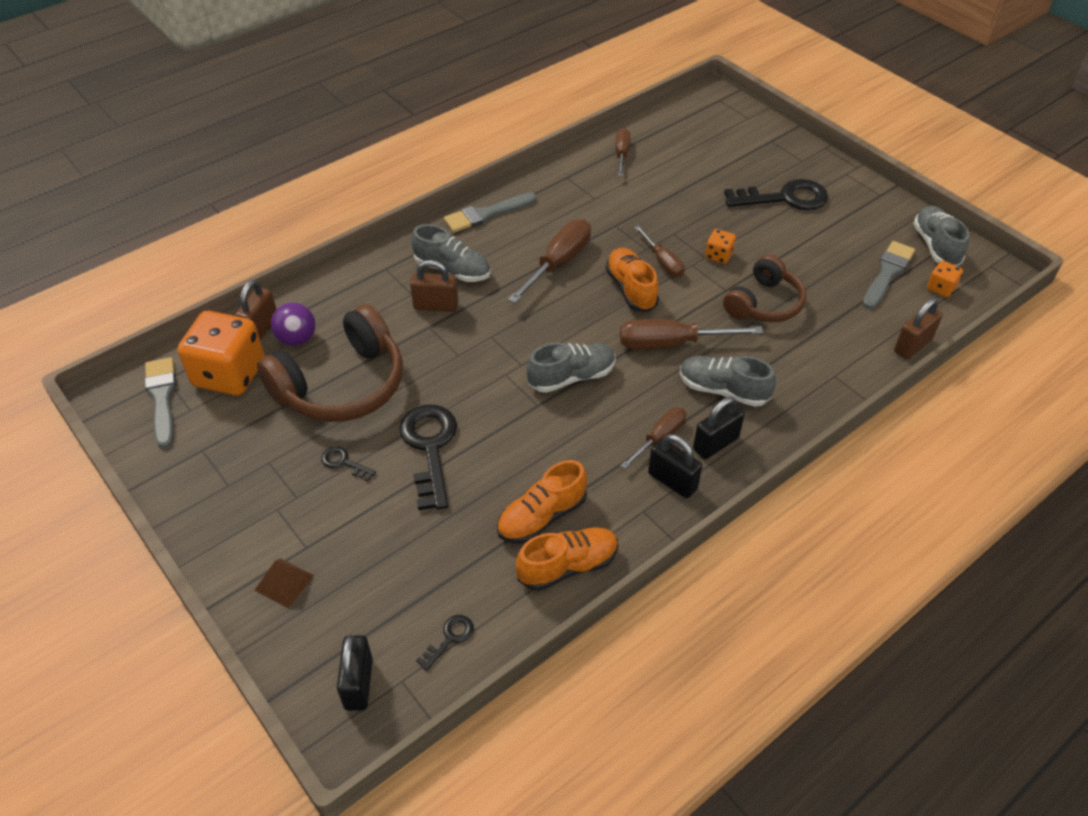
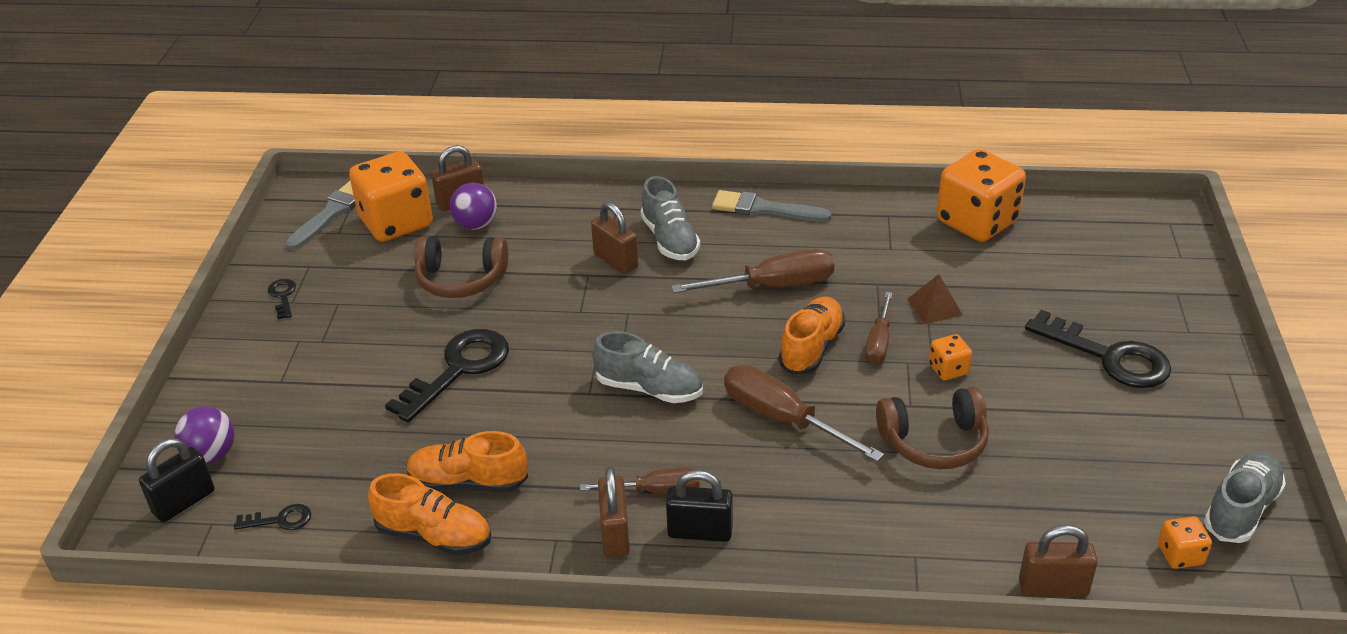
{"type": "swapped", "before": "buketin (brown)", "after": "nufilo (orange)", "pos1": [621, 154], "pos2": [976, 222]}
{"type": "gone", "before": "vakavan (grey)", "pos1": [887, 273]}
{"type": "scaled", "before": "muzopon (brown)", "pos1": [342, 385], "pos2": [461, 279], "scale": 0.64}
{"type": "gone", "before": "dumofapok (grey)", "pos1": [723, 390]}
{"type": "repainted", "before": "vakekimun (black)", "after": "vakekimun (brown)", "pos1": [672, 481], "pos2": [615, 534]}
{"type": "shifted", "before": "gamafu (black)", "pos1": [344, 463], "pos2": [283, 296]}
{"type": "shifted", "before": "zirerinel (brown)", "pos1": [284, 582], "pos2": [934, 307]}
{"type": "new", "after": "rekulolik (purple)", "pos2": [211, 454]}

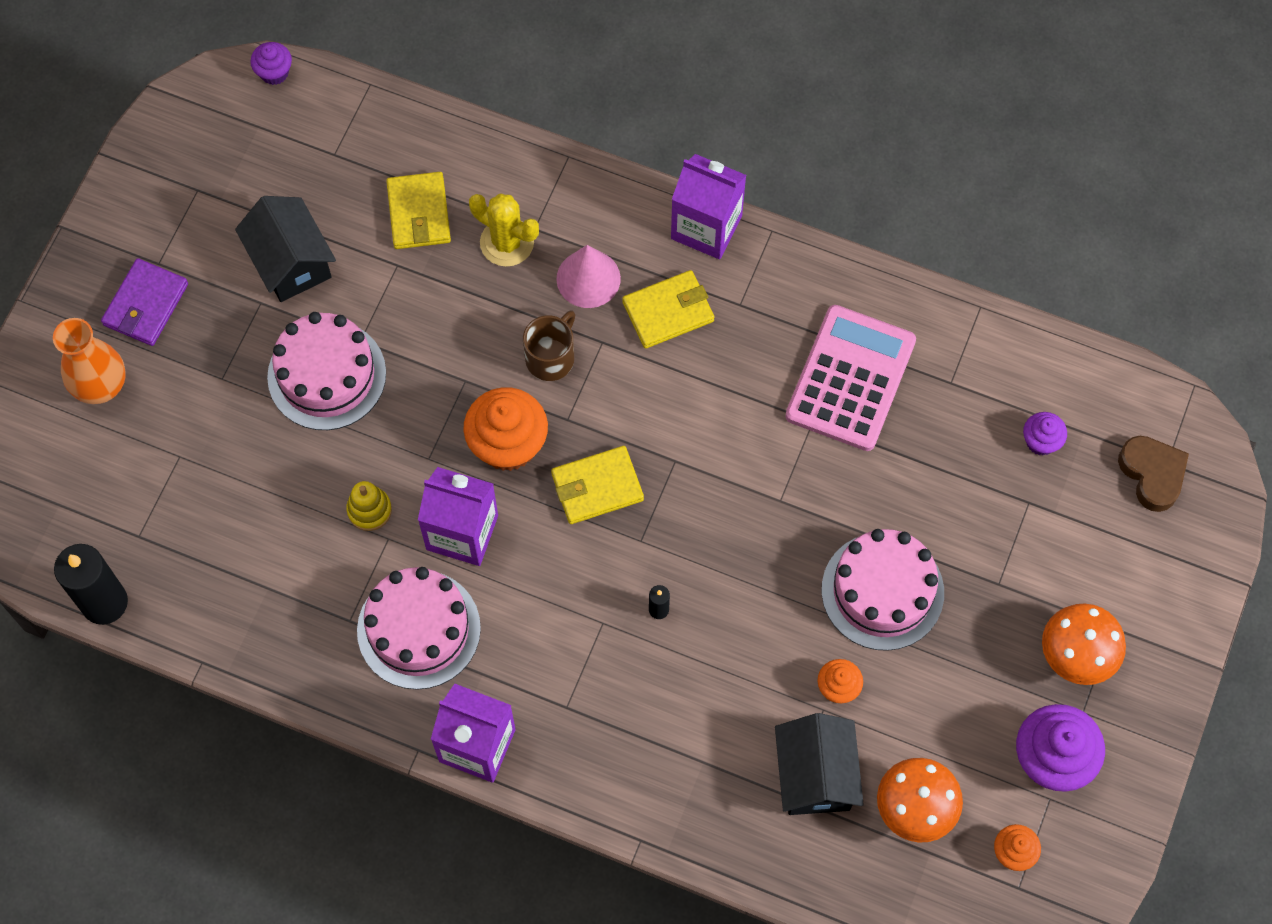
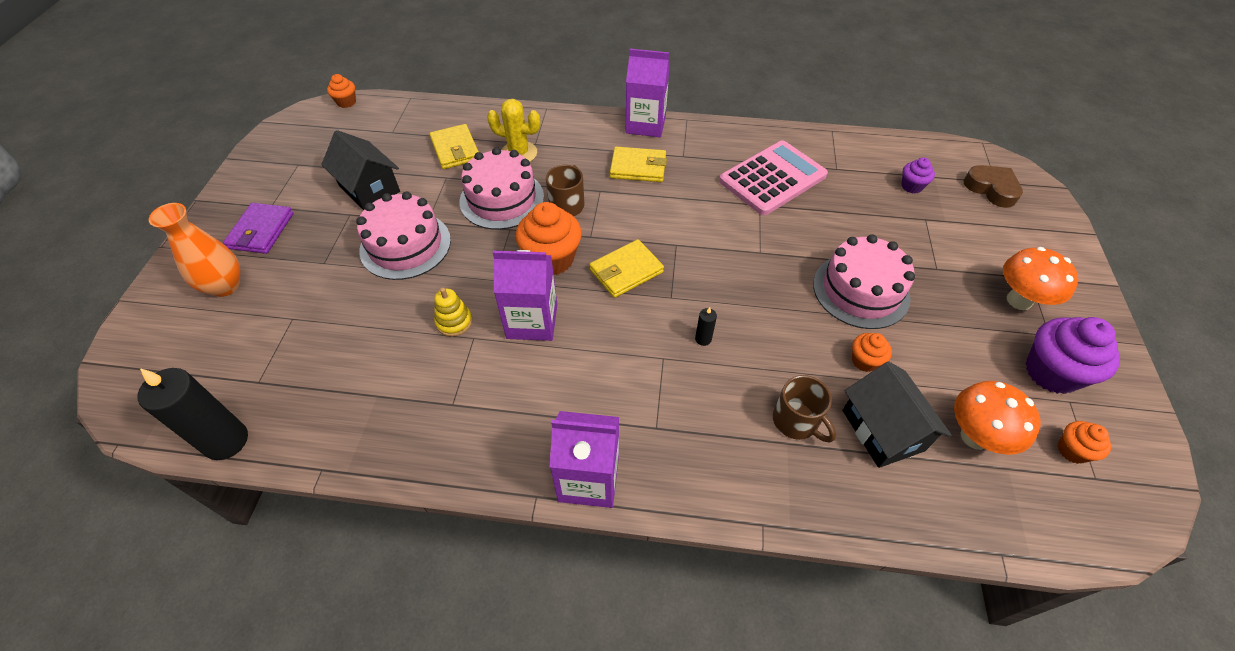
{"type": "repainted", "before": "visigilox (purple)", "after": "visigilox (orange)", "pos1": [274, 72], "pos2": [346, 102]}
{"type": "gone", "before": "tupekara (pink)", "pos1": [588, 278]}
{"type": "rotated", "before": "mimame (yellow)", "pos1": [668, 311], "pos2": [638, 167], "turn": 45}
{"type": "rotated", "before": "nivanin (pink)", "pos1": [850, 378], "pos2": [772, 178], "turn": 45}
{"type": "shifted", "before": "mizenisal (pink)", "pos1": [419, 629], "pos2": [502, 199]}
{"type": "new", "after": "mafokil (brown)", "pos2": [796, 421]}

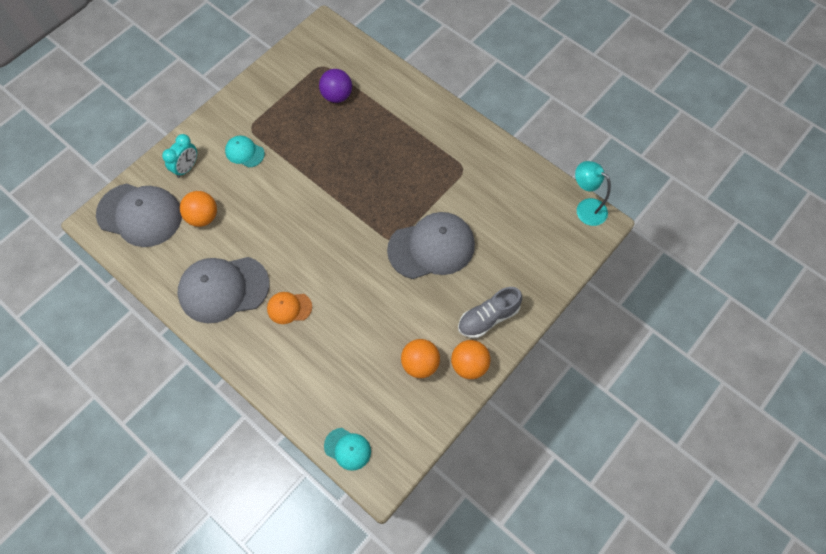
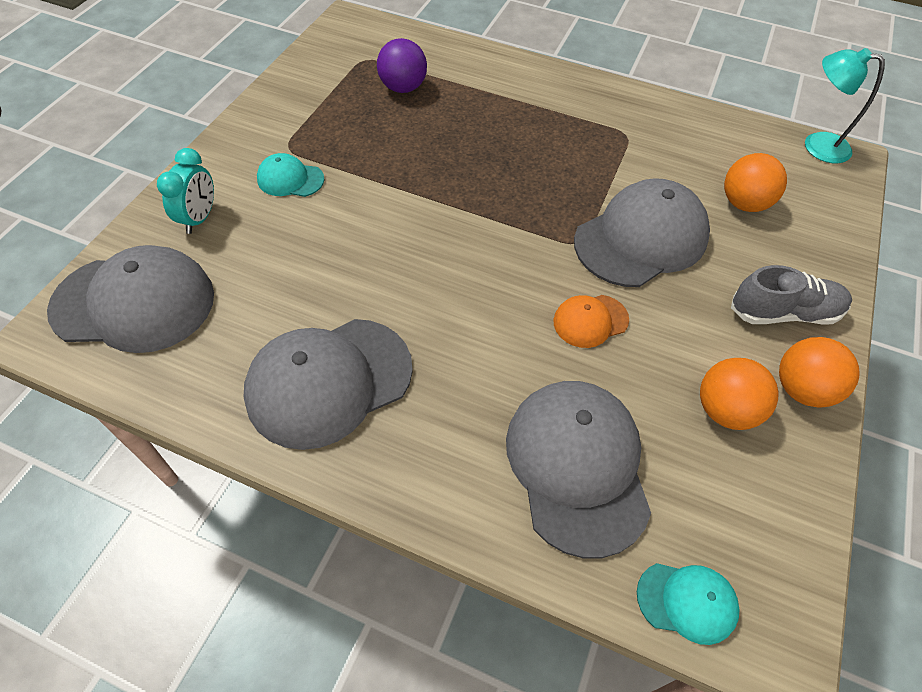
{"type": "shifted", "before": "rekulolik (orange)", "pos1": [203, 217], "pos2": [743, 203]}
{"type": "rotated", "before": "dumofapok (grey)", "pos1": [488, 318], "pos2": [784, 313], "turn": -135}
{"type": "shifted", "before": "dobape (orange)", "pos1": [289, 308], "pos2": [590, 321]}
{"type": "new", "after": "dobape (grey)", "pos2": [577, 465]}

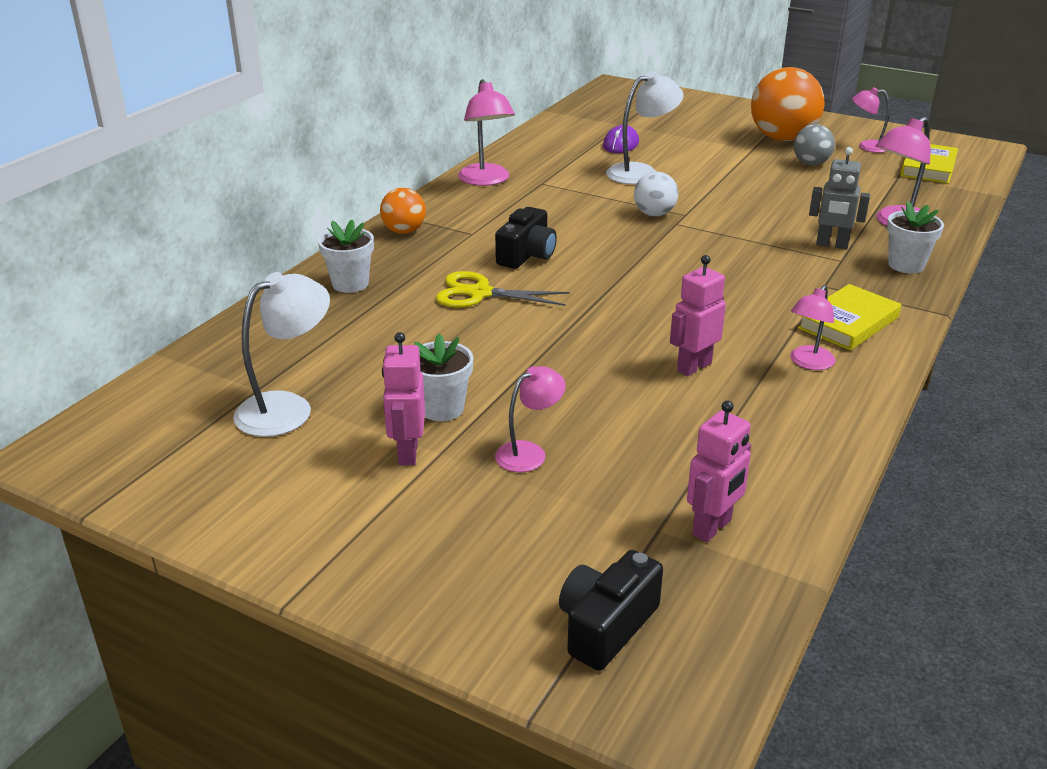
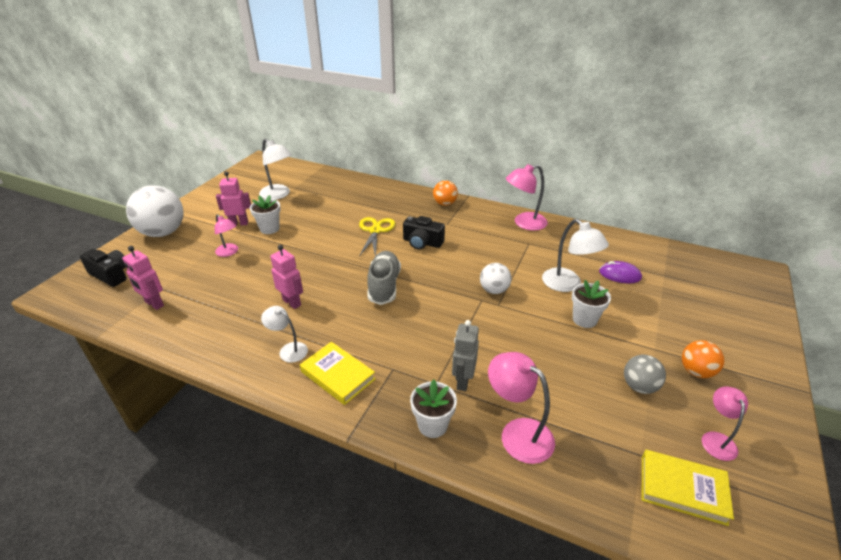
{"type": "scaled", "before": "rekulolik (orange)", "pos1": [782, 138], "pos2": [696, 371], "scale": 0.53}
{"type": "shifted", "before": "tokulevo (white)", "pos1": [350, 284], "pos2": [584, 319]}
{"type": "repainted", "before": "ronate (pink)", "after": "ronate (white)", "pos1": [808, 363], "pos2": [288, 350]}
{"type": "new", "after": "rekulolik (white)", "pos2": [163, 232]}
{"type": "new", "after": "dumofapok (grey)", "pos2": [384, 286]}

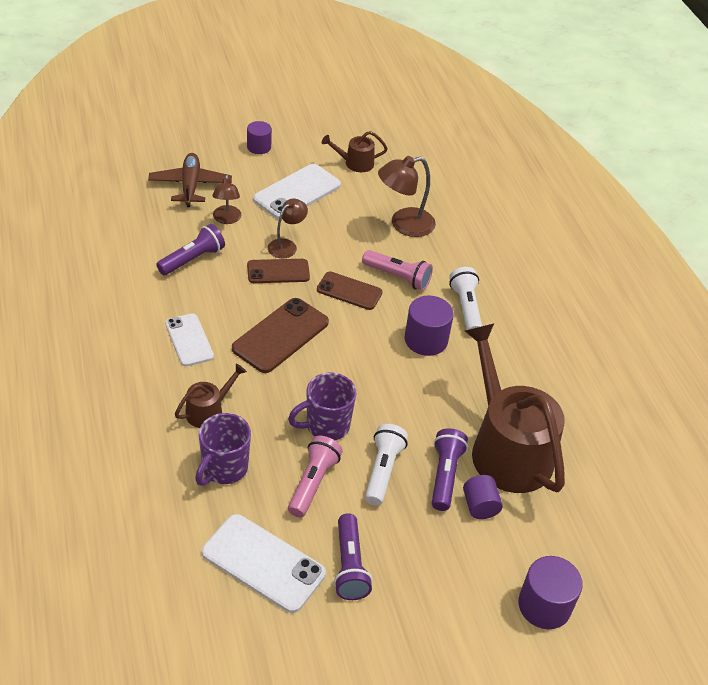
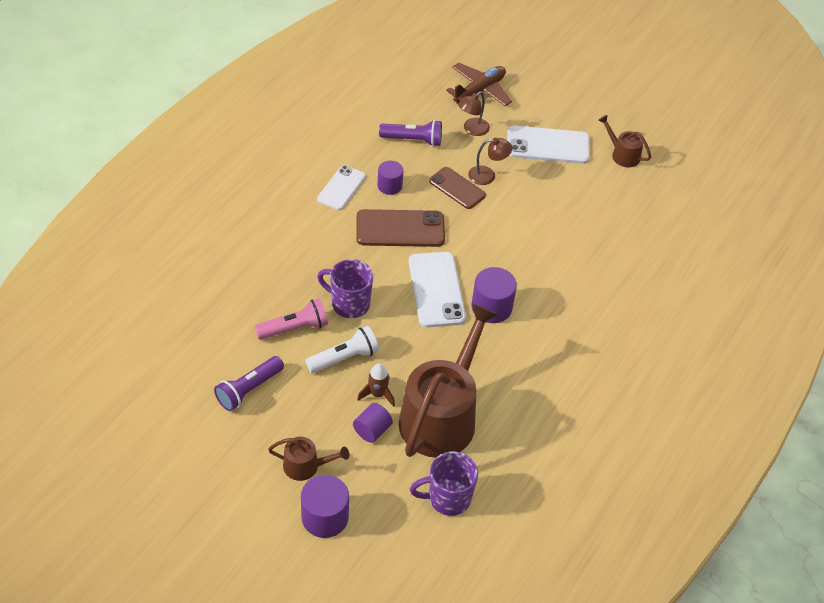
{"type": "shifted", "before": "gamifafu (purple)", "pos1": [259, 147], "pos2": [389, 186]}
{"type": "gone", "before": "ronate (brown)", "pos1": [404, 224]}
{"type": "gone", "before": "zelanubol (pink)", "pos1": [398, 277]}
{"type": "gone", "before": "zelanubol (white)", "pos1": [465, 308]}
{"type": "gone", "before": "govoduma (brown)", "pos1": [349, 291]}
{"type": "shifted", "before": "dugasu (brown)", "pos1": [208, 411], "pos2": [305, 466]}
{"type": "shifted", "before": "mafokil (purple)", "pos1": [224, 468], "pos2": [448, 498]}
{"type": "swapped", "before": "zelanubol (purple)", "after": "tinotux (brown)", "pos1": [444, 475], "pos2": [377, 394]}
{"type": "shifted", "before": "govoduma (white)", "pos1": [263, 563], "pos2": [436, 290]}

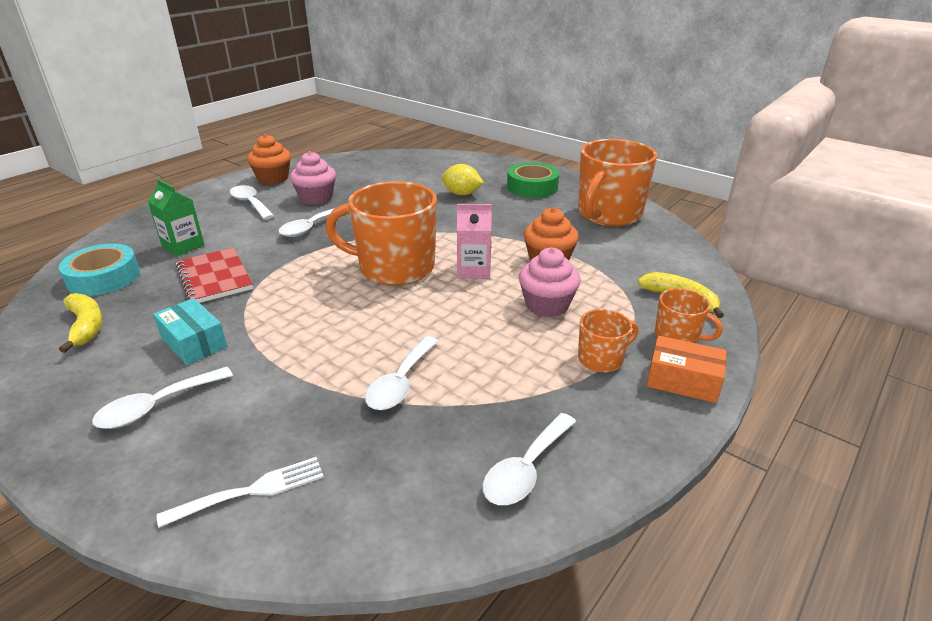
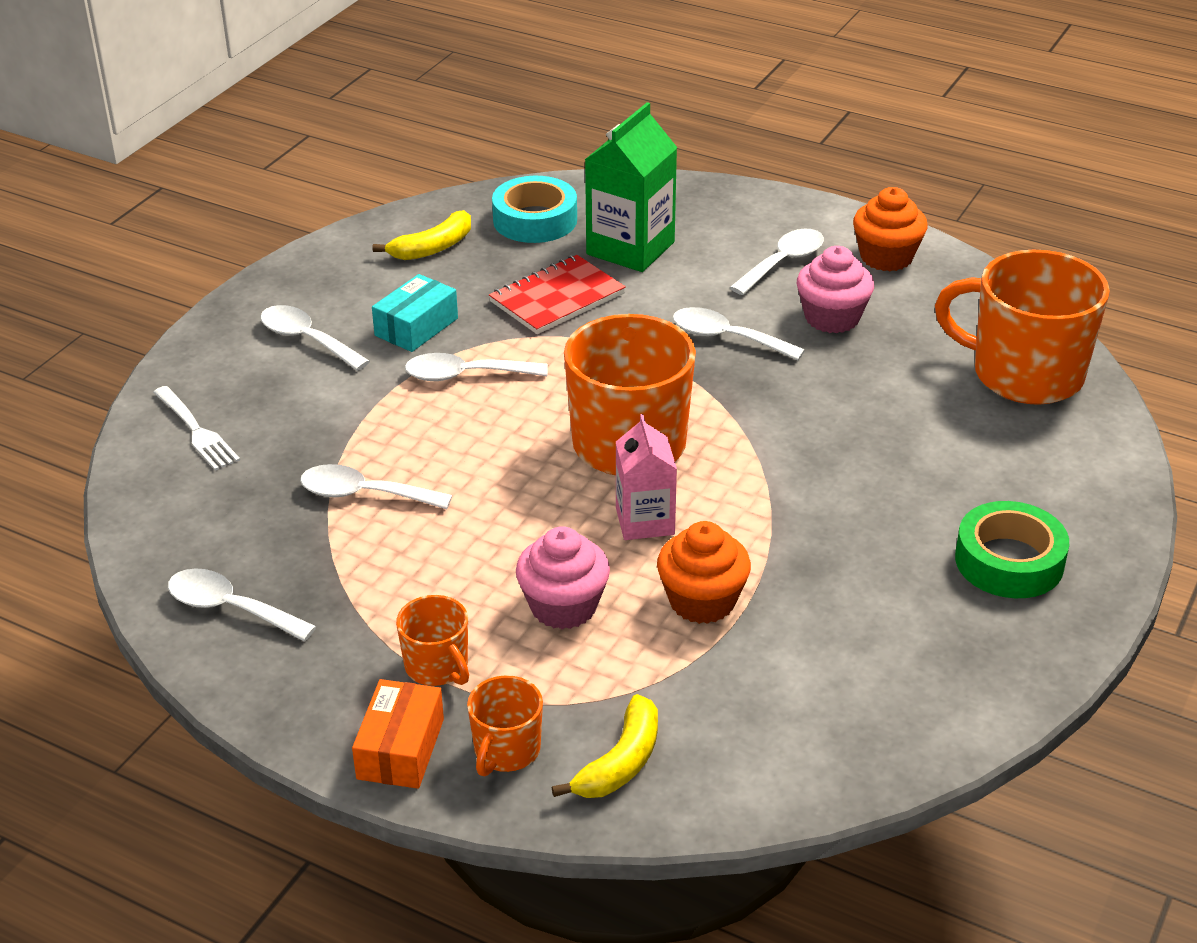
{"type": "shifted", "before": "mafokil (orange)", "pos1": [608, 214], "pos2": [1024, 374]}
{"type": "gone", "before": "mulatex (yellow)", "pos1": [462, 194]}
{"type": "scaled", "before": "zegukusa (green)", "pos1": [183, 246], "pos2": [630, 248], "scale": 1.54}
{"type": "new", "after": "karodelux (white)", "pos2": [465, 375]}

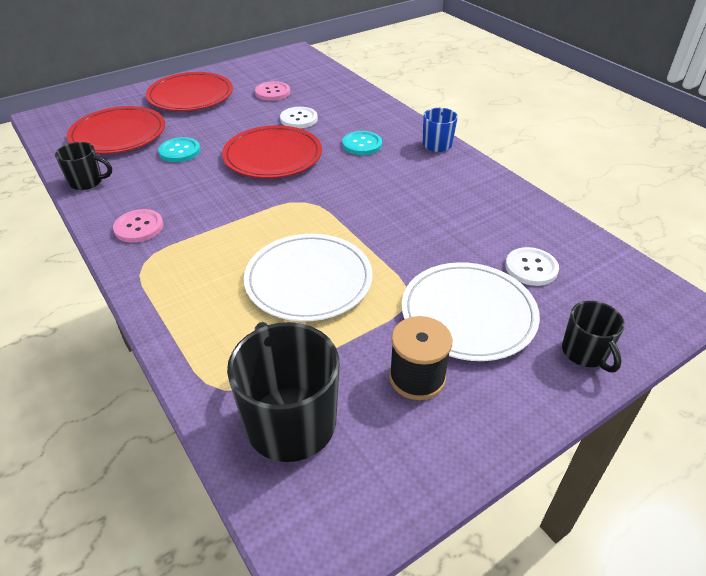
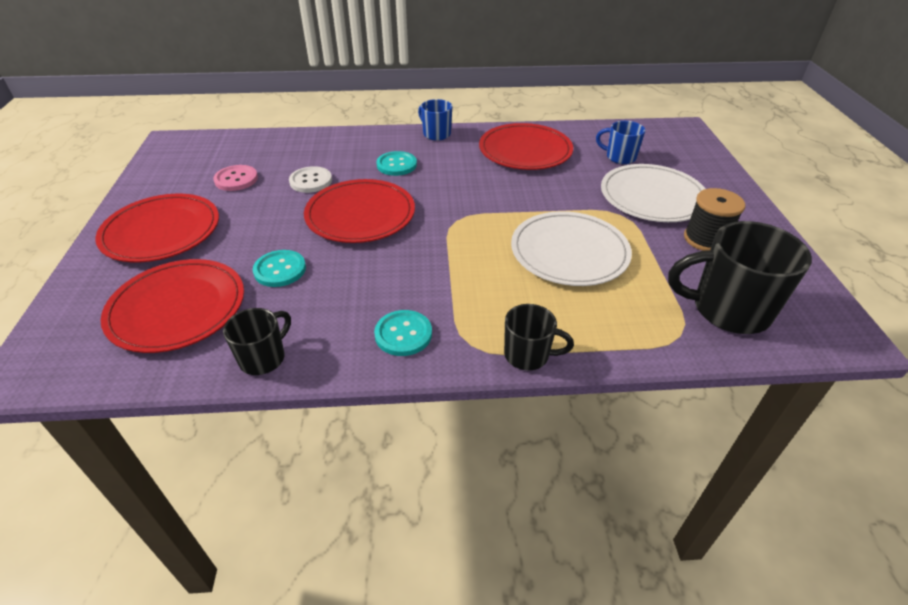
{"type": "repainted", "before": "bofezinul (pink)", "after": "bofezinul (turquoise)", "pos1": [139, 227], "pos2": [403, 334]}
{"type": "swapped", "before": "bofezinul (white)", "after": "mafokil (blue)", "pos1": [531, 268], "pos2": [619, 157]}
{"type": "shifted", "before": "mafokil (black)", "pos1": [585, 353], "pos2": [528, 355]}
{"type": "new", "after": "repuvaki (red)", "pos2": [525, 150]}

